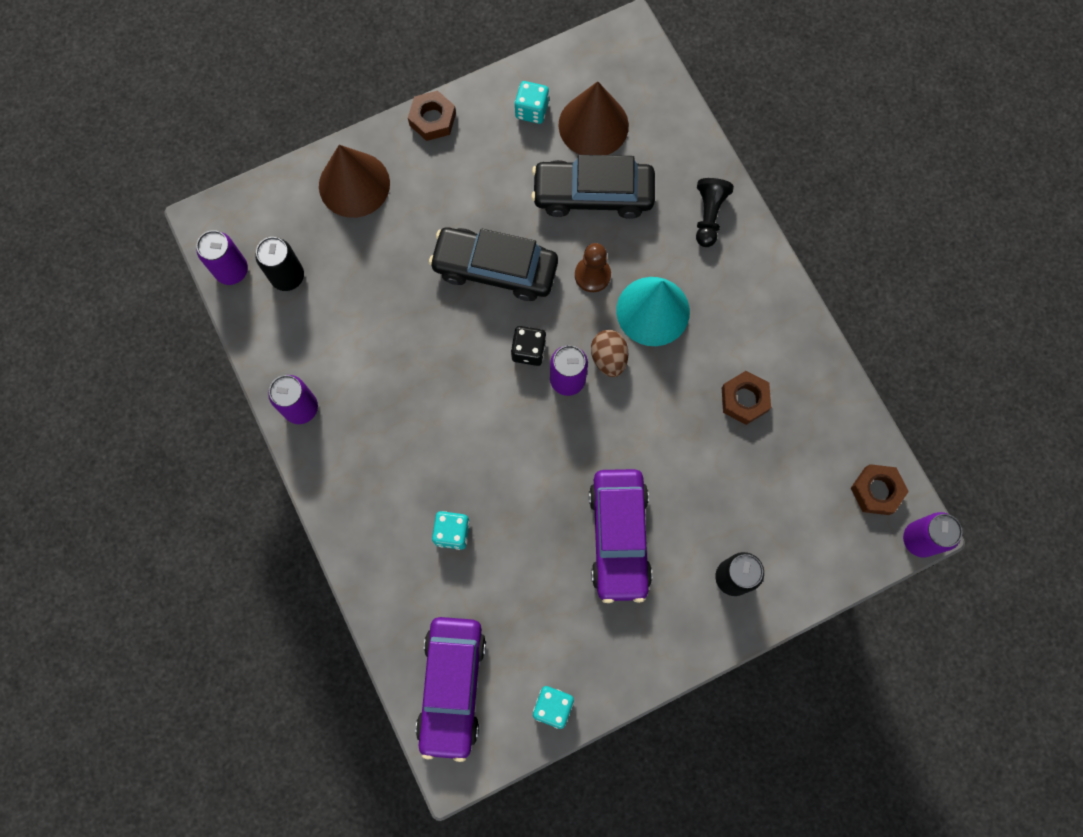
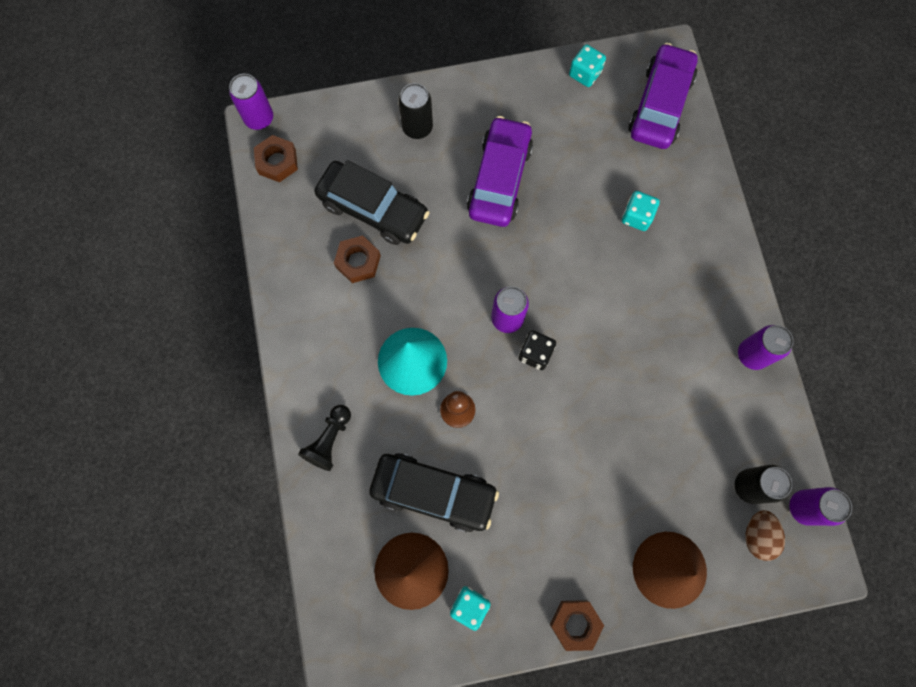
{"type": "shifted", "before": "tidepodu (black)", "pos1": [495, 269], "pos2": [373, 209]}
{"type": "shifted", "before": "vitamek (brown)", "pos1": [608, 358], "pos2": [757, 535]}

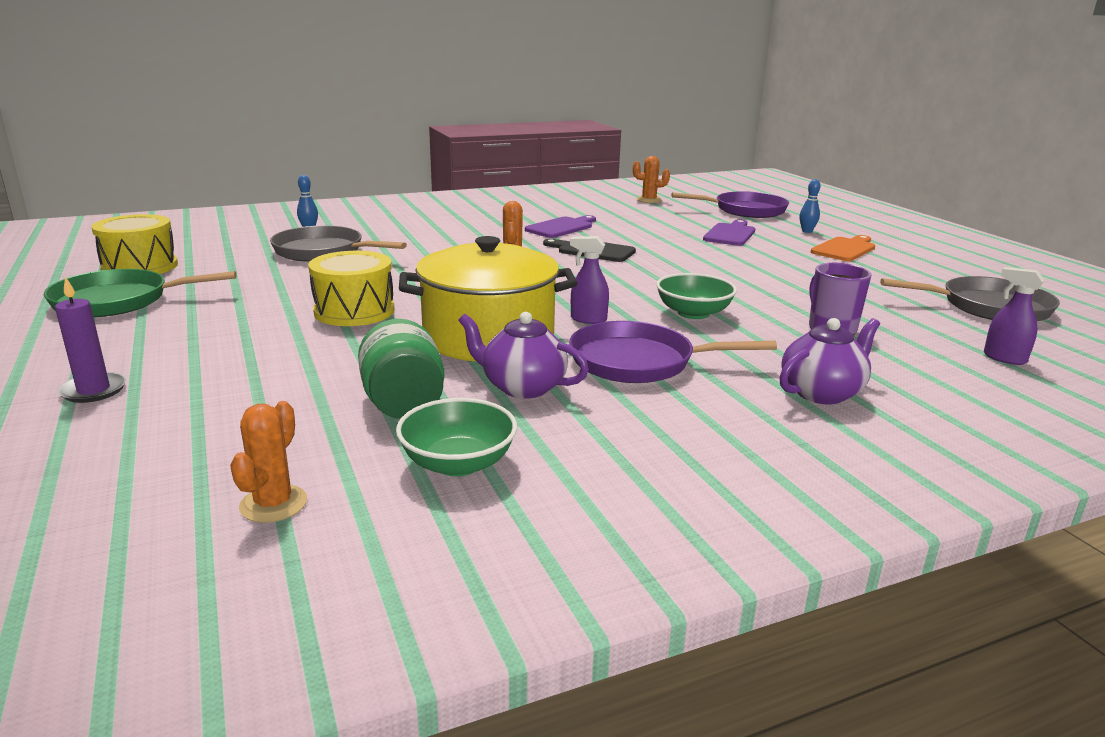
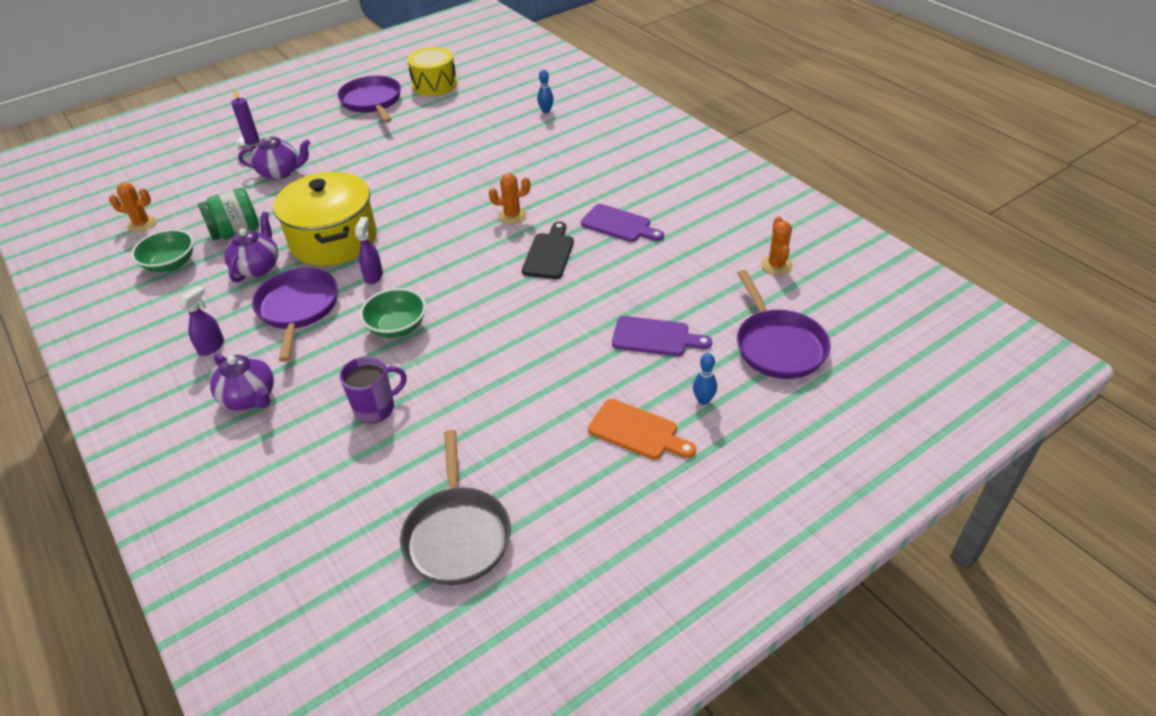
{"type": "gone", "before": "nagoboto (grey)", "pos1": [323, 251]}
{"type": "gone", "before": "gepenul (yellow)", "pos1": [354, 311]}
{"type": "shifted", "before": "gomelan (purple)", "pos1": [1004, 358], "pos2": [211, 347]}
{"type": "repainted", "before": "nagoboto (green)", "after": "nagoboto (purple)", "pos1": [118, 301], "pos2": [372, 102]}
{"type": "new", "after": "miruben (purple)", "pos2": [280, 172]}

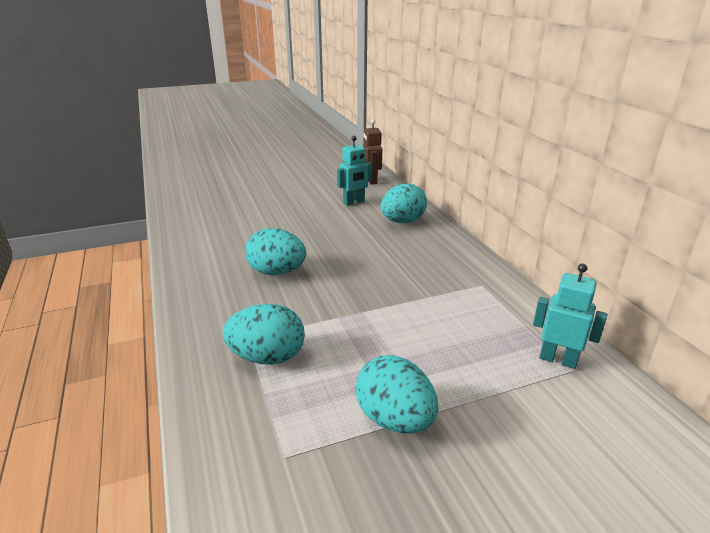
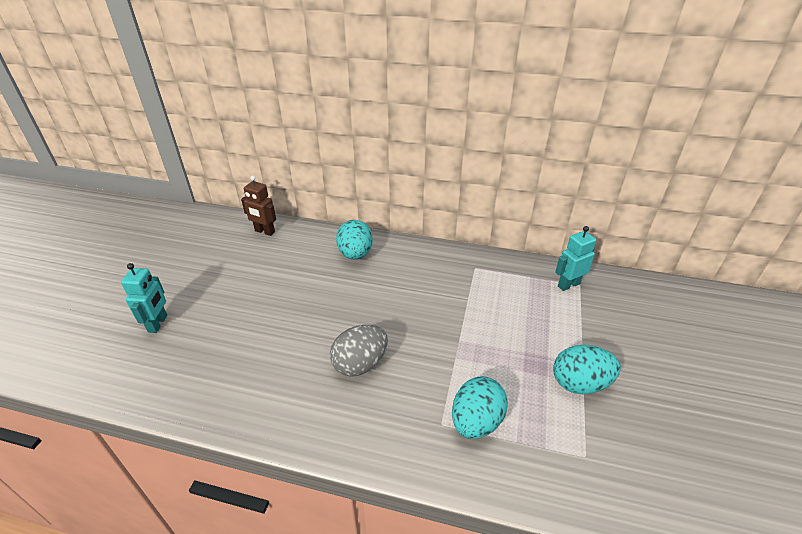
{"type": "shifted", "before": "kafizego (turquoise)", "pos1": [354, 202], "pos2": [158, 324]}
{"type": "repainted", "before": "vitamek (turquoise)", "after": "vitamek (grey)", "pos1": [277, 272], "pos2": [360, 364]}

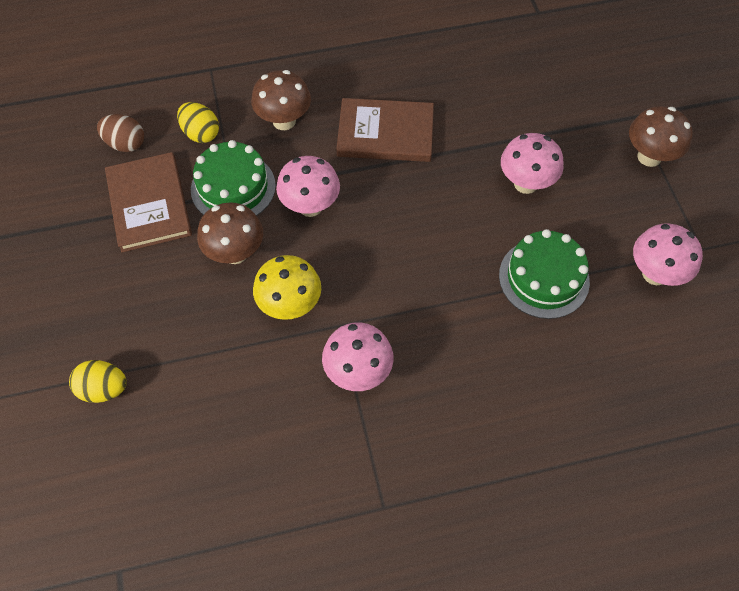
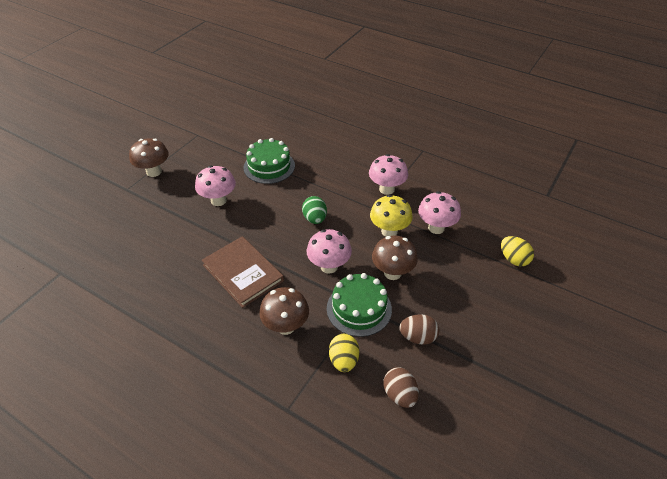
{"type": "swapped", "before": "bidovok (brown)", "after": "vitamek (brown)", "pos1": [149, 204], "pos2": [418, 337]}
{"type": "shifted", "before": "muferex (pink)", "pos1": [655, 274], "pos2": [436, 228]}
{"type": "new", "after": "vitamek (green)", "pos2": [315, 219]}

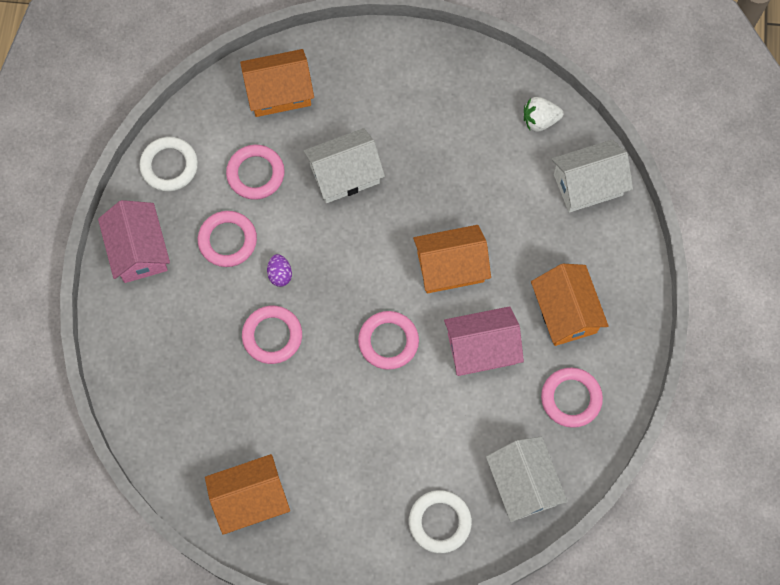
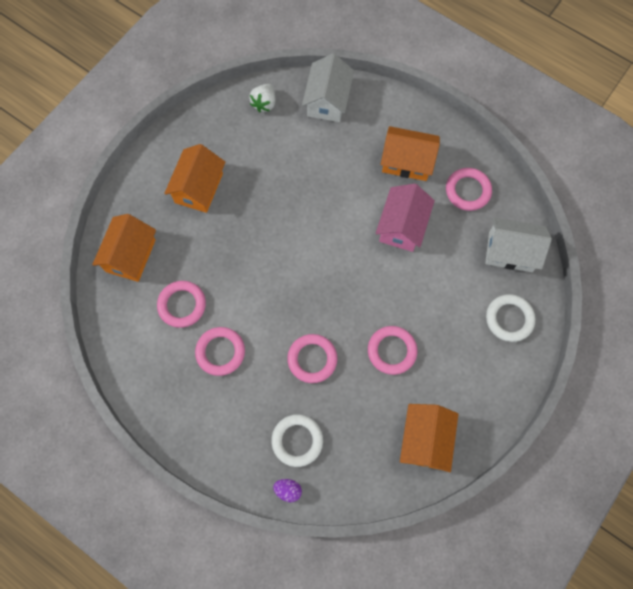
{"type": "gone", "before": "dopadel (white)", "pos1": [345, 174]}
{"type": "shifted", "before": "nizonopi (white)", "pos1": [169, 166], "pos2": [297, 440]}
{"type": "gone", "before": "dopadel (pink)", "pos1": [139, 250]}
{"type": "shifted", "before": "dopadel (orange)", "pos1": [450, 267], "pos2": [199, 188]}
{"type": "shifted", "before": "vitamek (purple)", "pos1": [280, 274], "pos2": [288, 490]}
{"type": "shifted", "before": "nizonopi (pink)", "pos1": [388, 341], "pos2": [391, 351]}

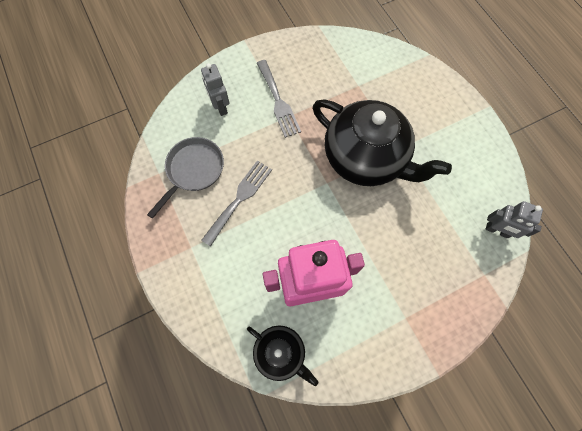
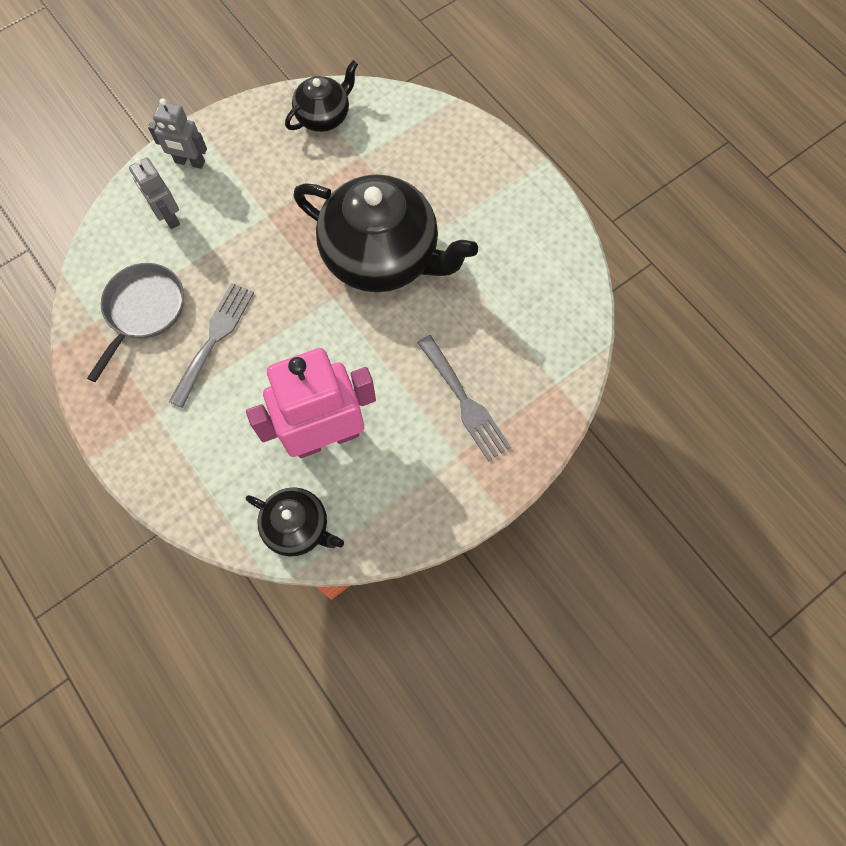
{"type": "shifted", "before": "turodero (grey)", "pos1": [278, 101], "pos2": [465, 402]}
{"type": "shifted", "before": "kafizego (grey)", "pos1": [497, 231], "pos2": [190, 162]}
{"type": "new", "after": "miruben (black)", "pos2": [324, 116]}

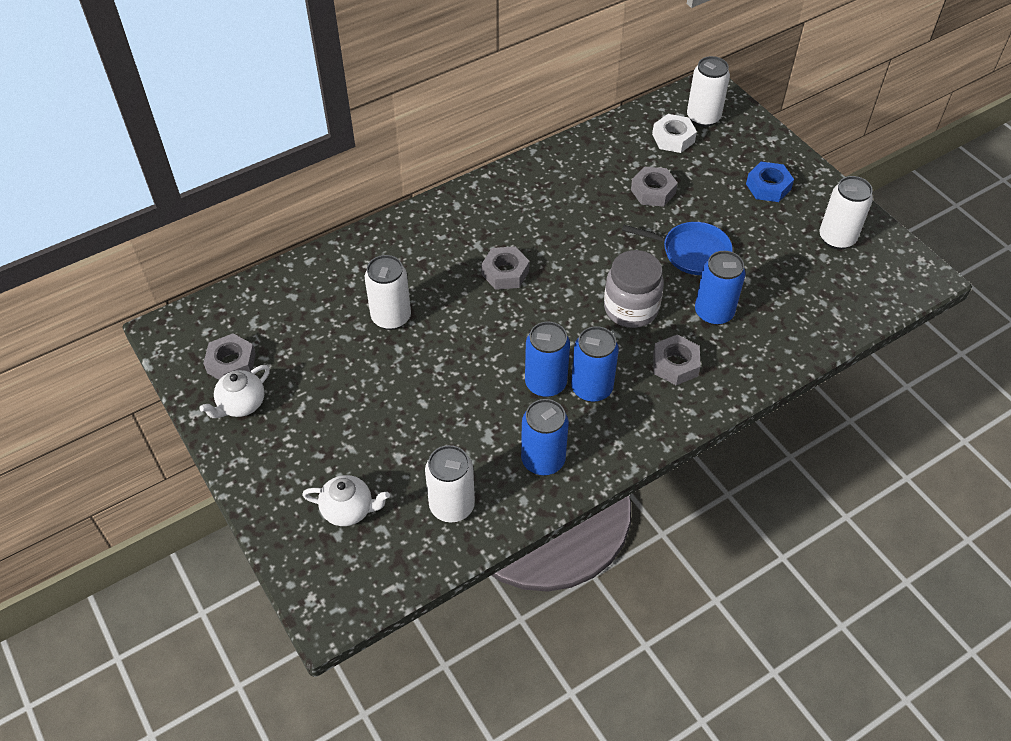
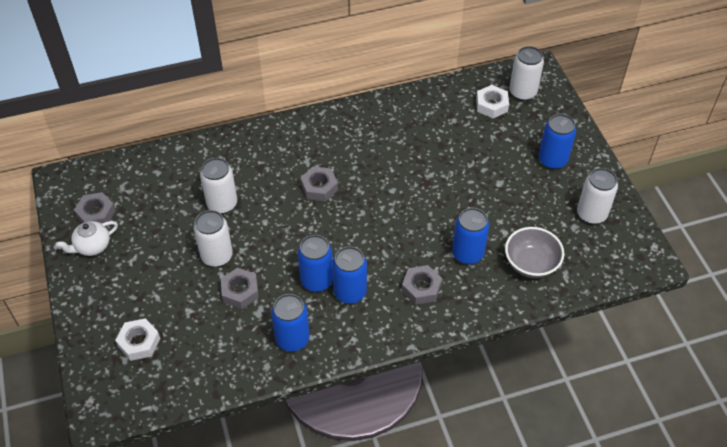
{"type": "swapped", "before": "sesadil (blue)", "after": "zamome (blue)", "pos1": [768, 187], "pos2": [552, 160]}
{"type": "shifted", "before": "sesadil (grey)", "pos1": [653, 191], "pos2": [240, 291]}
{"type": "gone", "before": "nagoboto (blue)", "pos1": [691, 252]}
{"type": "gone", "before": "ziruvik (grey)", "pos1": [631, 308]}
{"type": "shifted", "before": "zamome (white)", "pos1": [452, 506], "pos2": [217, 256]}
{"type": "swapped", "before": "miruben (white)", "after": "sesadil (white)", "pos1": [348, 509], "pos2": [139, 342]}
{"type": "new", "after": "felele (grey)", "pos2": [531, 264]}

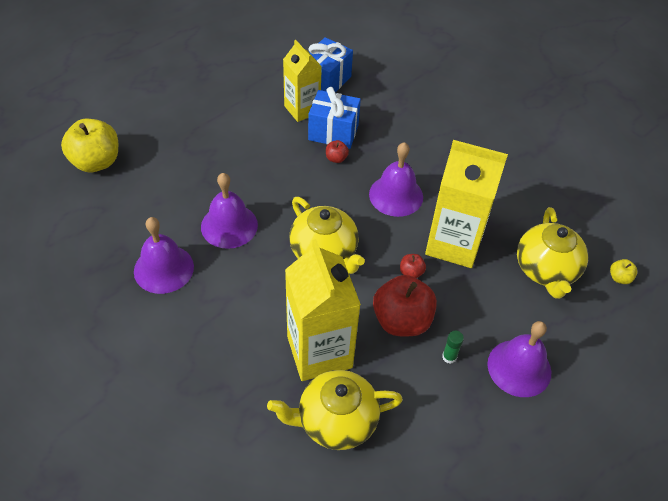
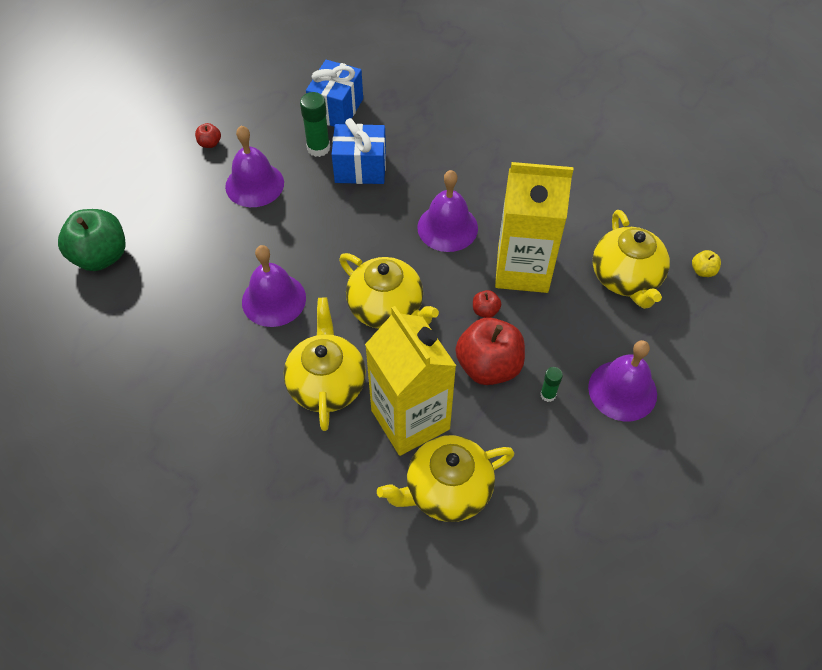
{"type": "swapped", "before": "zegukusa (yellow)", "after": "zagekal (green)", "pos1": [302, 109], "pos2": [318, 148]}
{"type": "repainted", "before": "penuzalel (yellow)", "after": "penuzalel (green)", "pos1": [96, 162], "pos2": [101, 256]}
{"type": "shifted", "before": "penuzalel (red)", "pos1": [336, 158], "pos2": [210, 143]}
{"type": "shifted", "before": "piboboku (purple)", "pos1": [163, 268], "pos2": [254, 184]}
{"type": "new", "after": "miruben (yellow)", "pos2": [327, 384]}

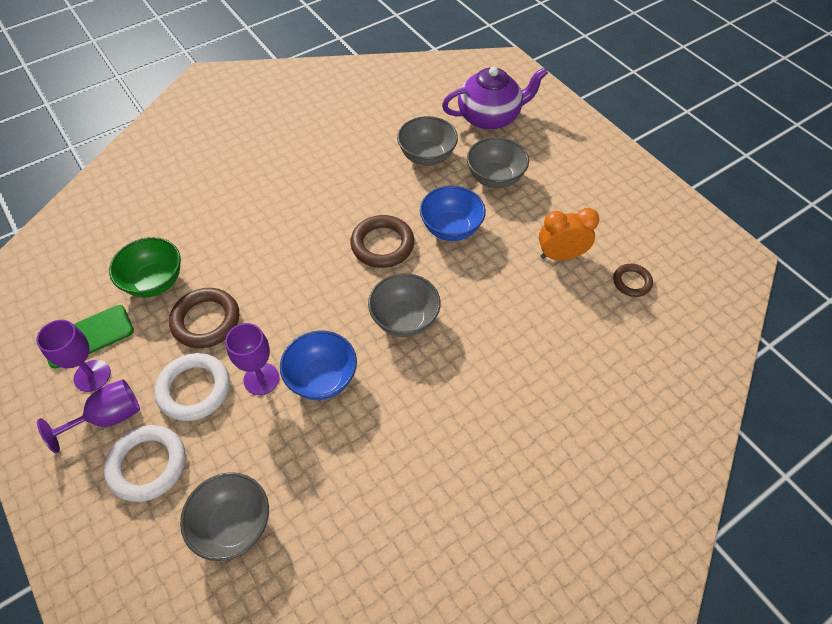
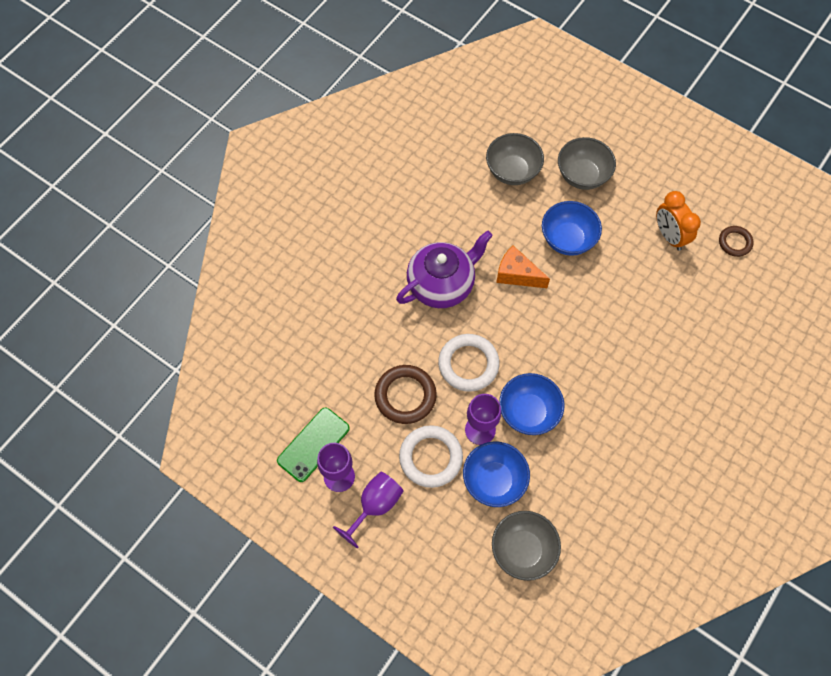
{"type": "shifted", "before": "miruben (purple)", "pos1": [489, 117], "pos2": [441, 284]}
{"type": "rotated", "before": "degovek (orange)", "pos1": [561, 255], "pos2": [669, 236], "turn": -90}
{"type": "swapped", "before": "nizonopi (brown)", "after": "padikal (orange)", "pos1": [382, 244], "pos2": [517, 274]}
{"type": "gone", "before": "felele (green)", "pos1": [155, 282]}
{"type": "gone", "before": "felele (grey)", "pos1": [404, 319]}
{"type": "shifted", "before": "nizonopi (white)", "pos1": [147, 465], "pos2": [468, 364]}
{"type": "new", "after": "felele (blue)", "pos2": [494, 481]}

